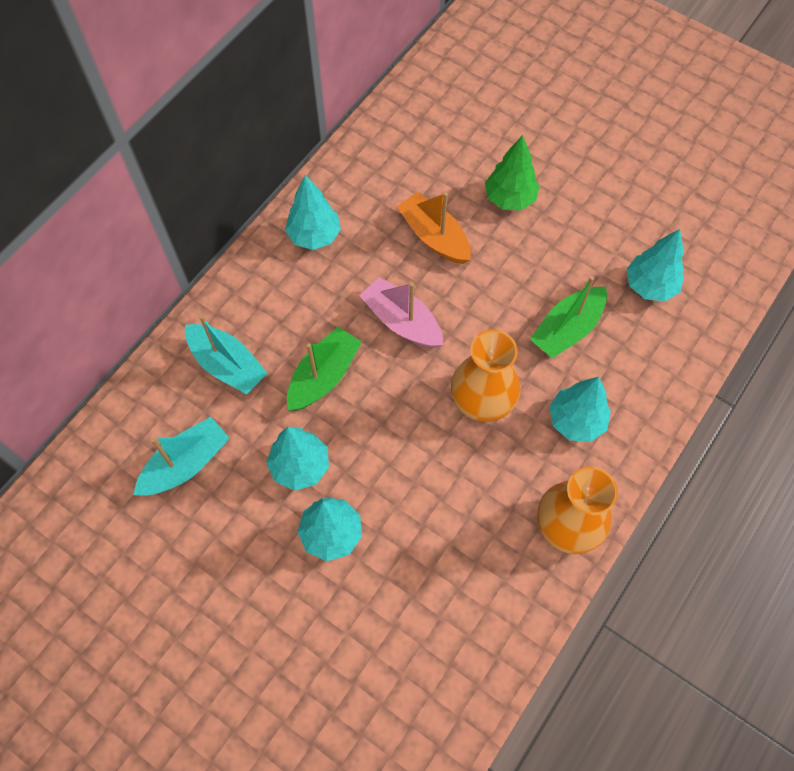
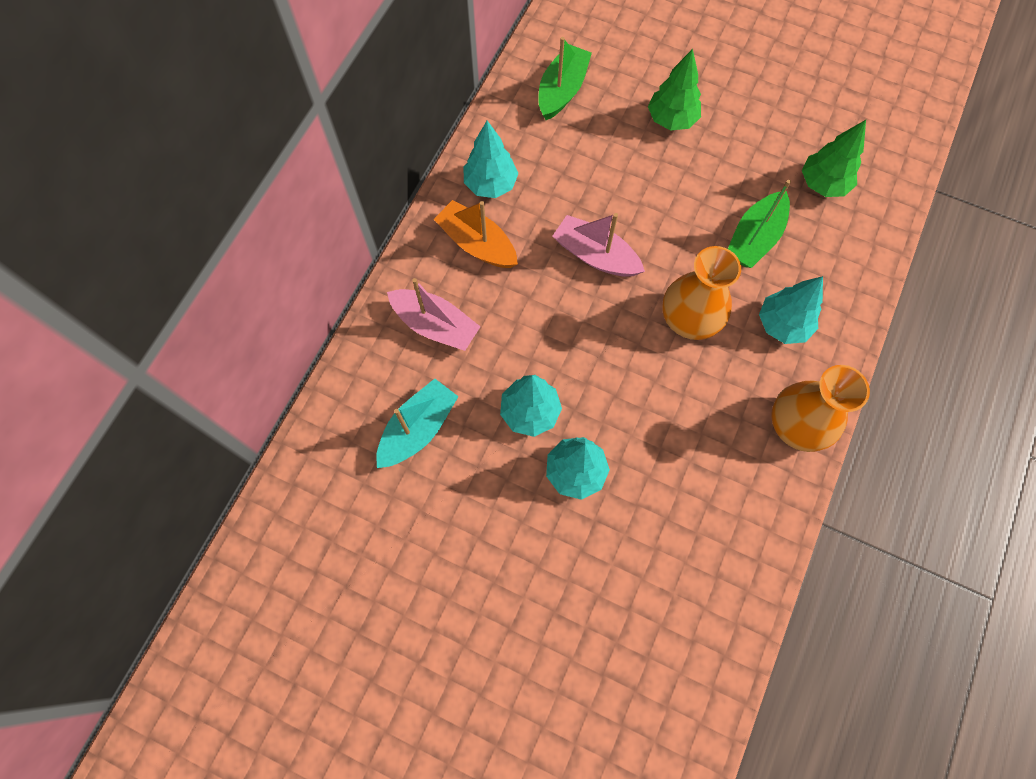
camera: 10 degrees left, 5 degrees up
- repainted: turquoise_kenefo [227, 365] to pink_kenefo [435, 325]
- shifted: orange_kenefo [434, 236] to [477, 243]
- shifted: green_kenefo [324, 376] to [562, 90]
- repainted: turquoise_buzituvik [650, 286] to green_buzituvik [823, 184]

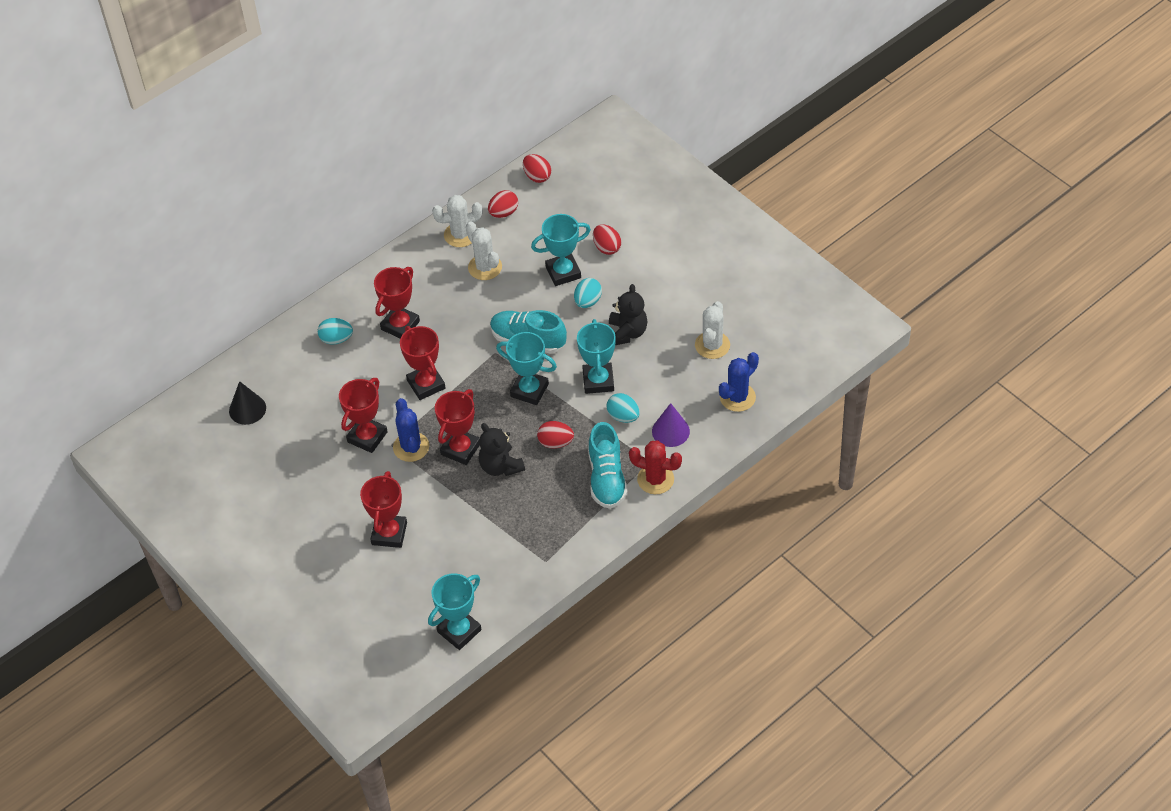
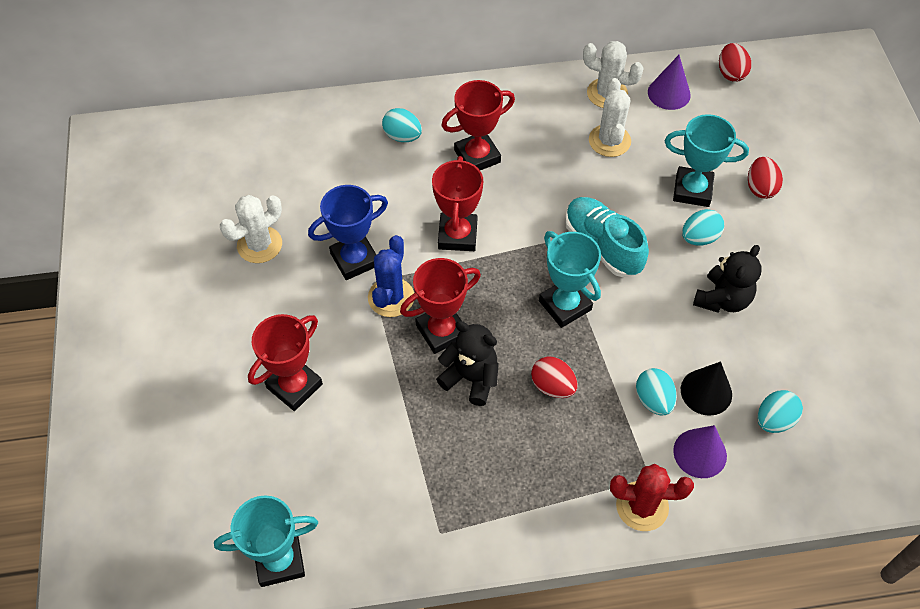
camera: 30 degrees right, 5 degrees up
- shifted: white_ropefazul [712, 345] to [259, 245]
- repainted: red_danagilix [367, 437] to blue_danagilix [355, 259]
- rotated: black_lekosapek [500, 466] = [471, 378] 120 degrees clockwise
- rotated: red_ropefazul [655, 479] = [642, 506] 45 degrees counterclockwise
- swapped: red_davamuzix [503, 213] to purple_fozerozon [669, 93]
- shifted: black_fozerozon [247, 409] to [706, 392]
- new: turquoise_davamuzix [774, 420]
- gone: turquoise_danagilix [598, 381]
- gone: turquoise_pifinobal [606, 478]
- gone: blue_ropefazul [737, 397]

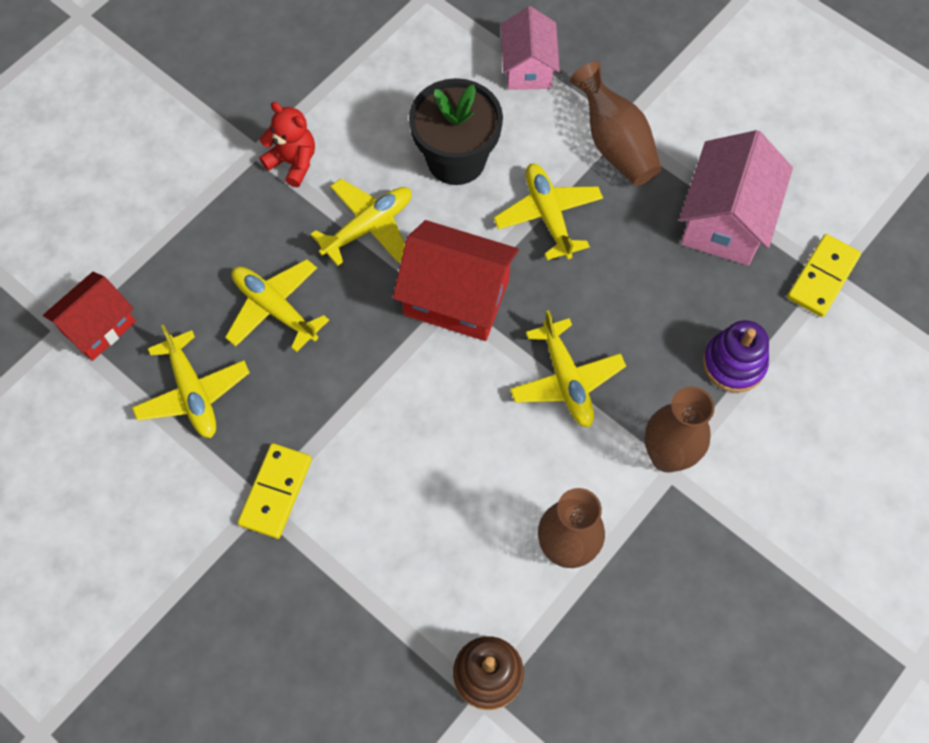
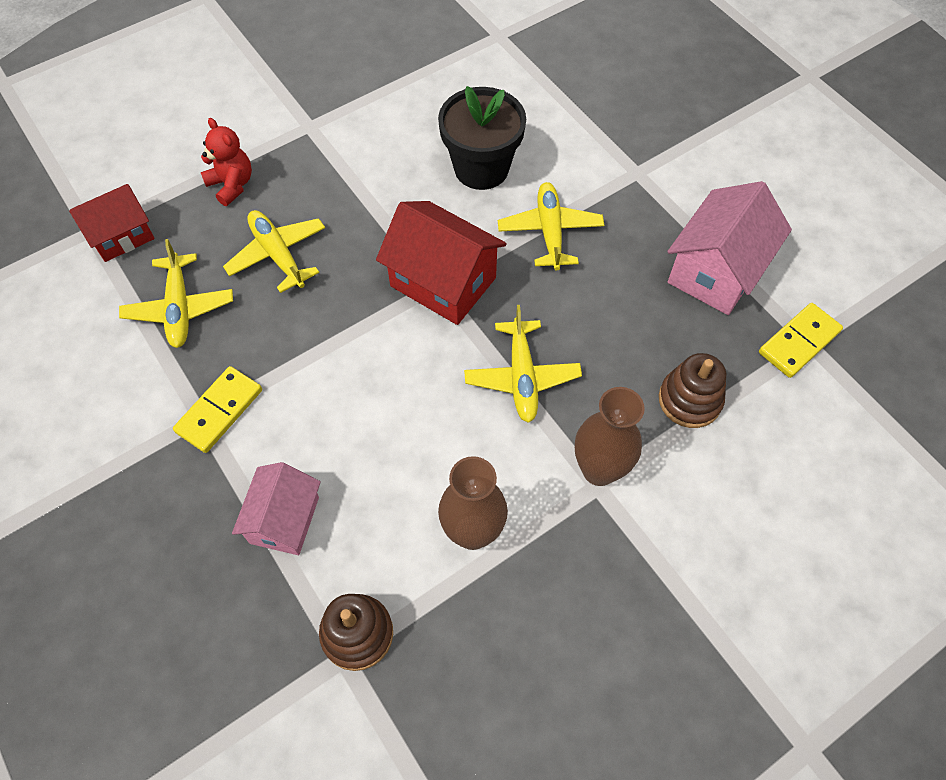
camera: 15 degrees right, 5 degrees down
- shifted: red_lekosapek [293, 162] to [232, 185]
- shifted: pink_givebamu [528, 67] to [285, 520]
- repainted: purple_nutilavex [734, 363] to brown_nutilavex [689, 400]
- gone: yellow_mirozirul [368, 227]
- gone: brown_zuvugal [614, 144]

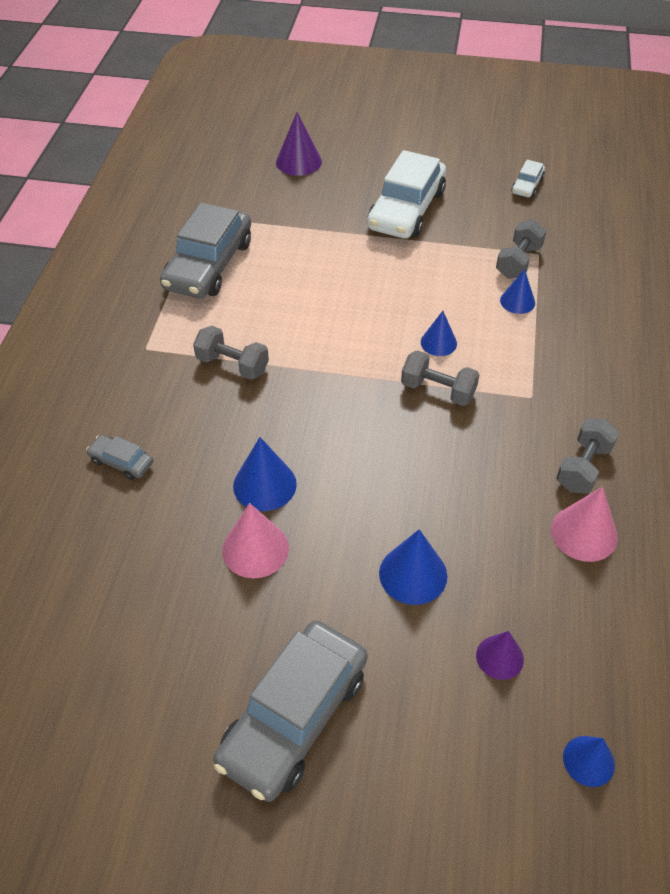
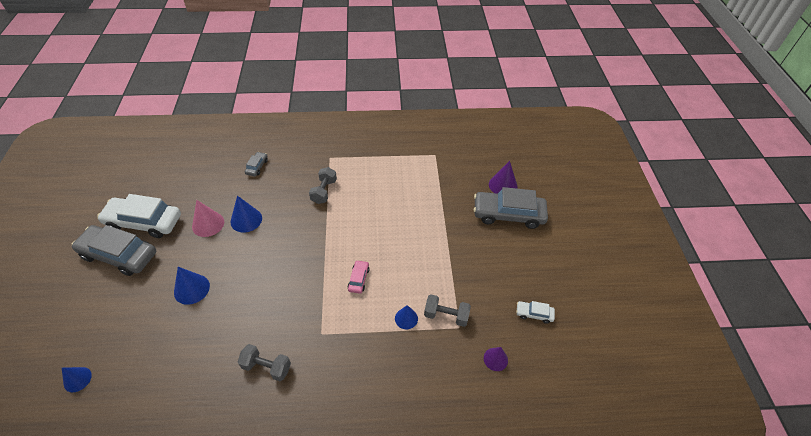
camera: 75 degrees right, 0 degrees up
- shifted: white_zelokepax [406, 210] to [144, 222]
- swapped: blue_fozerozon [438, 342] to pink_zelokepax [358, 279]
- shifted: grey_zelokepax [208, 265] to [508, 214]
- shifted: purple_fozerozon [499, 657] to [495, 359]
- gone: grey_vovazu [438, 390]
- gone: pink_fozerozon [584, 533]

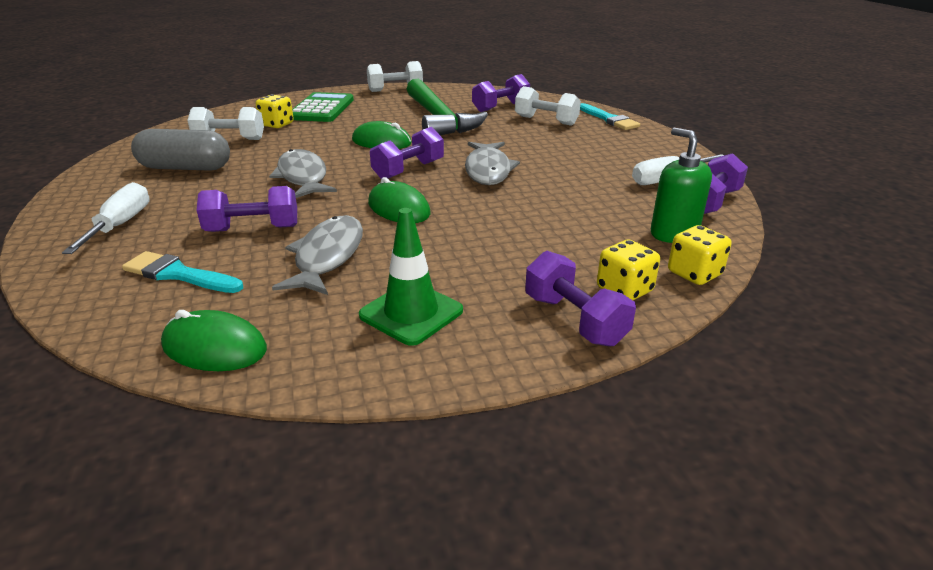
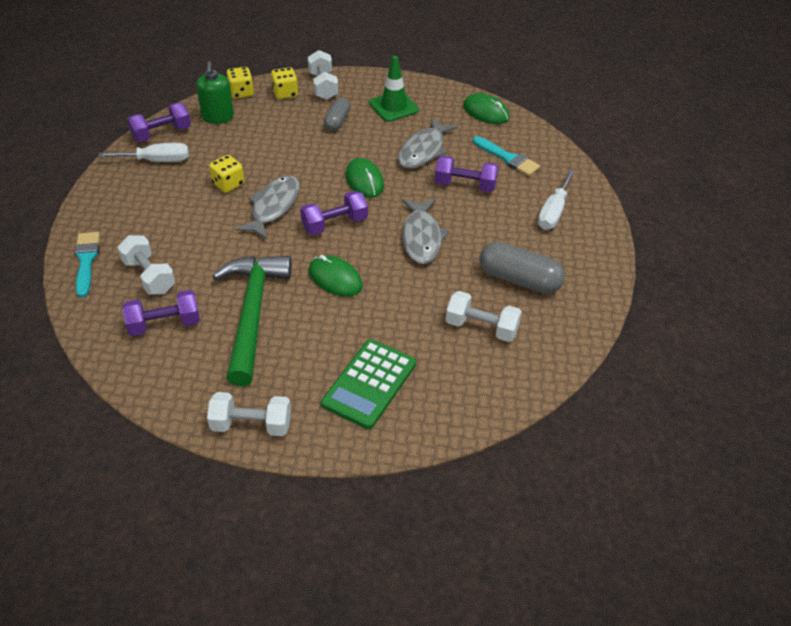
camera: 160 degrees left, 15 degrees up
- shifted: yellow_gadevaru [277, 124] to [228, 184]
- repainted: purple_vovazu [574, 320] to white_vovazu [323, 86]
- new: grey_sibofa [337, 121]

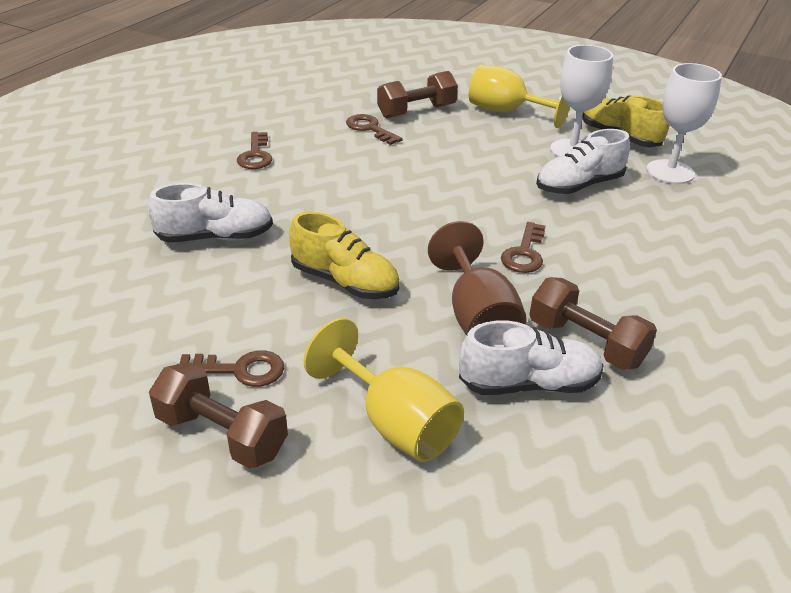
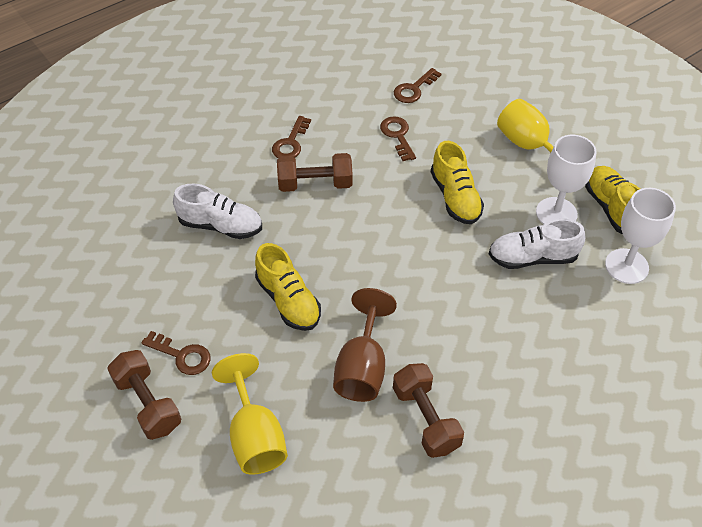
camera: 25 degrees right, 15 degrees up
- shifted: brown_vovazu [416, 111] to [315, 184]
- shifted: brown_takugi [524, 253] to [414, 89]
- new: yellow_pifinobal [455, 197]
- gone: white_pifinobal [529, 384]

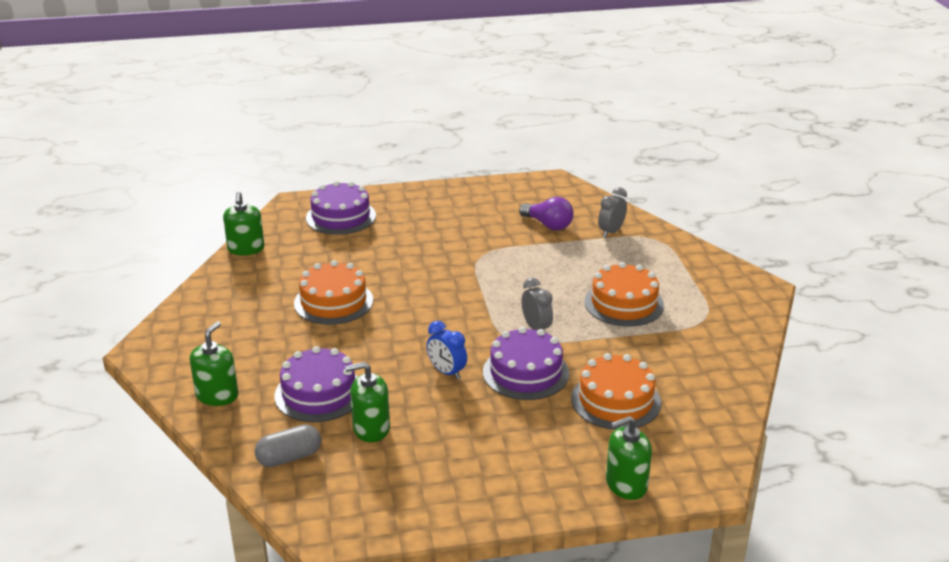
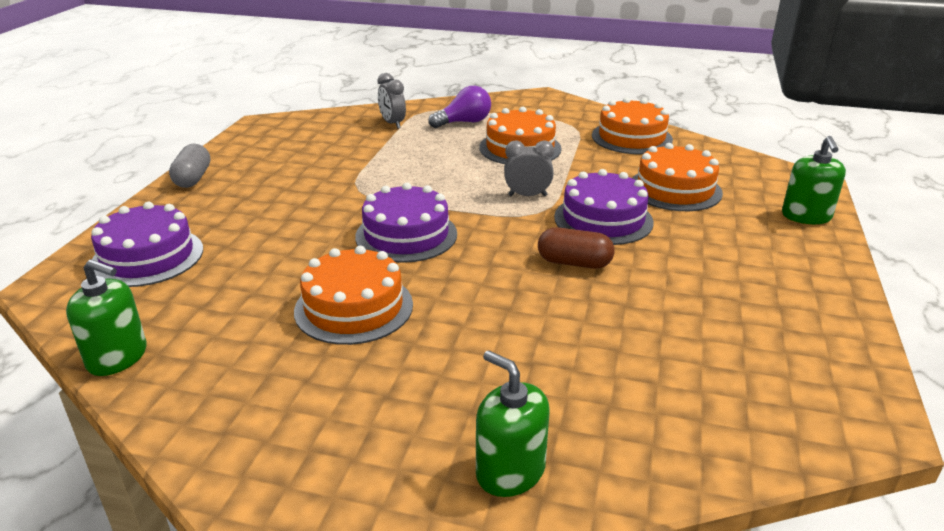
camera: 65 degrees left, 0 degrees up
- shifted: grey_sibofa [289, 457] to [193, 178]
- shifted: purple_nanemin [319, 393] to [406, 235]
- shifted: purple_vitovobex [548, 225] to [464, 122]
- swapped: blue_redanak [447, 372] to brown_sibofa [574, 263]
- new: orange_nanemin [631, 137]
- gone: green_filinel [371, 428]

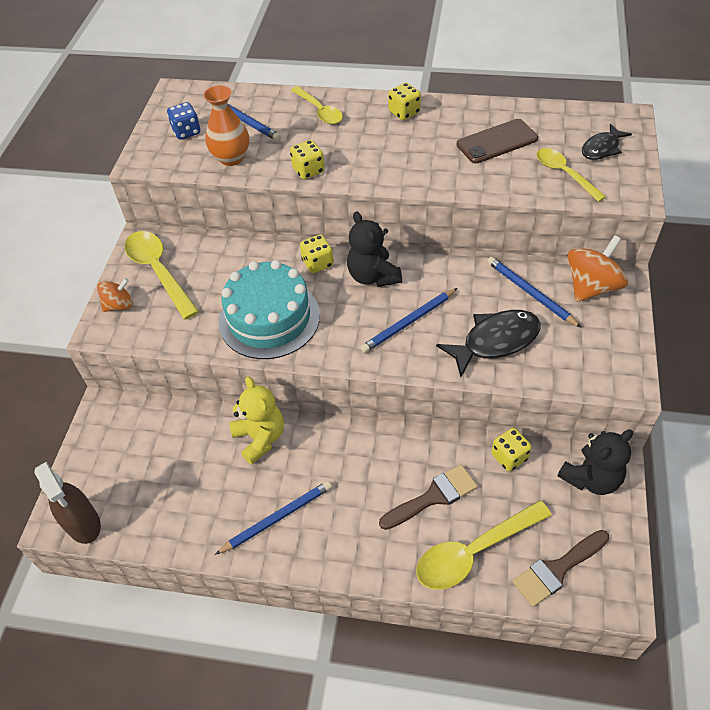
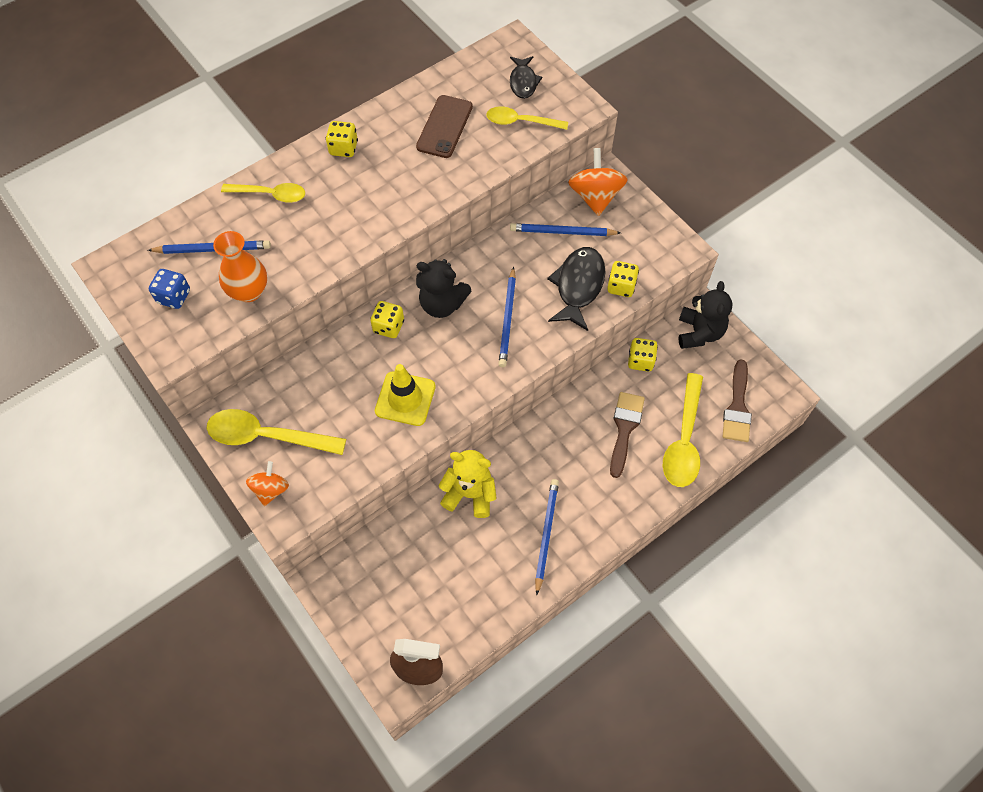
camera: 50 degrees left, 10 degrees up
- swapped: turquoise_nanemin [269, 318] to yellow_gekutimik [405, 399]
- shifted: yellow_gadevaru [308, 170] to [621, 286]

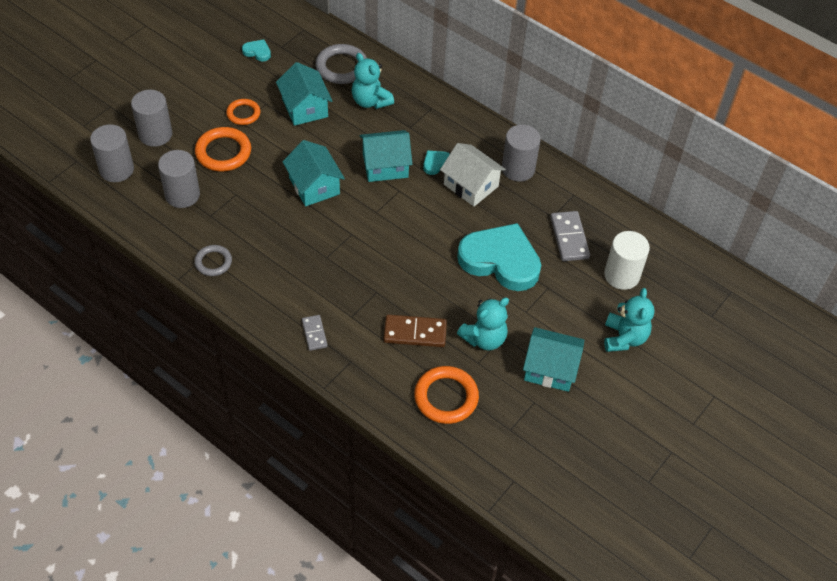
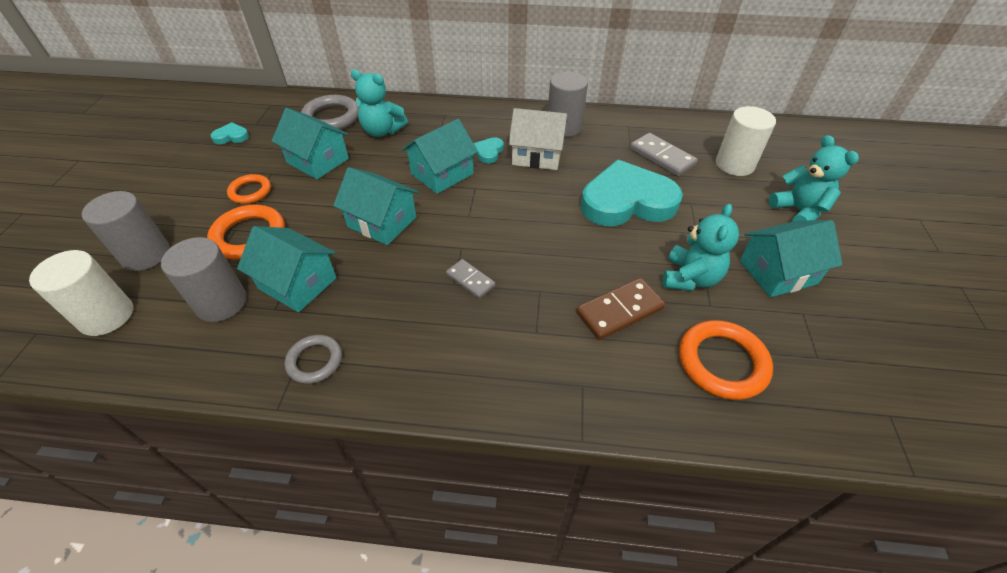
camera: 30 degrees left, 5 degrees down
- repainted: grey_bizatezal [116, 169] to white_bizatezal [106, 316]
- new: turquoise_givebamu [297, 283]
- shifted: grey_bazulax [314, 333] to [470, 280]

